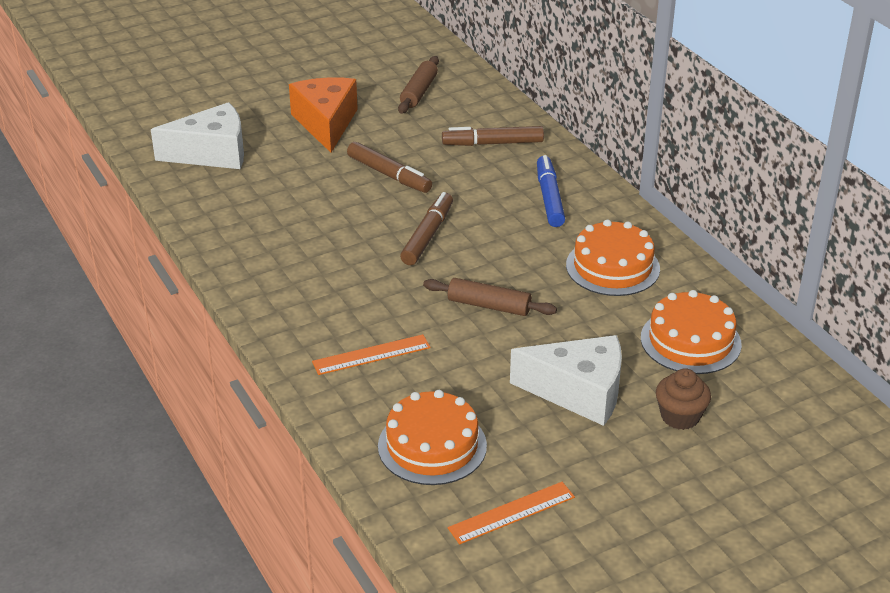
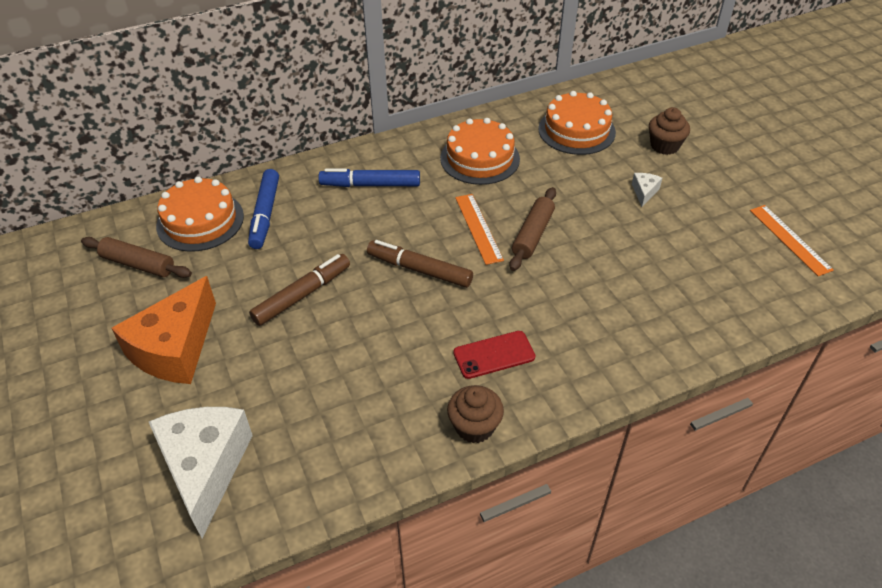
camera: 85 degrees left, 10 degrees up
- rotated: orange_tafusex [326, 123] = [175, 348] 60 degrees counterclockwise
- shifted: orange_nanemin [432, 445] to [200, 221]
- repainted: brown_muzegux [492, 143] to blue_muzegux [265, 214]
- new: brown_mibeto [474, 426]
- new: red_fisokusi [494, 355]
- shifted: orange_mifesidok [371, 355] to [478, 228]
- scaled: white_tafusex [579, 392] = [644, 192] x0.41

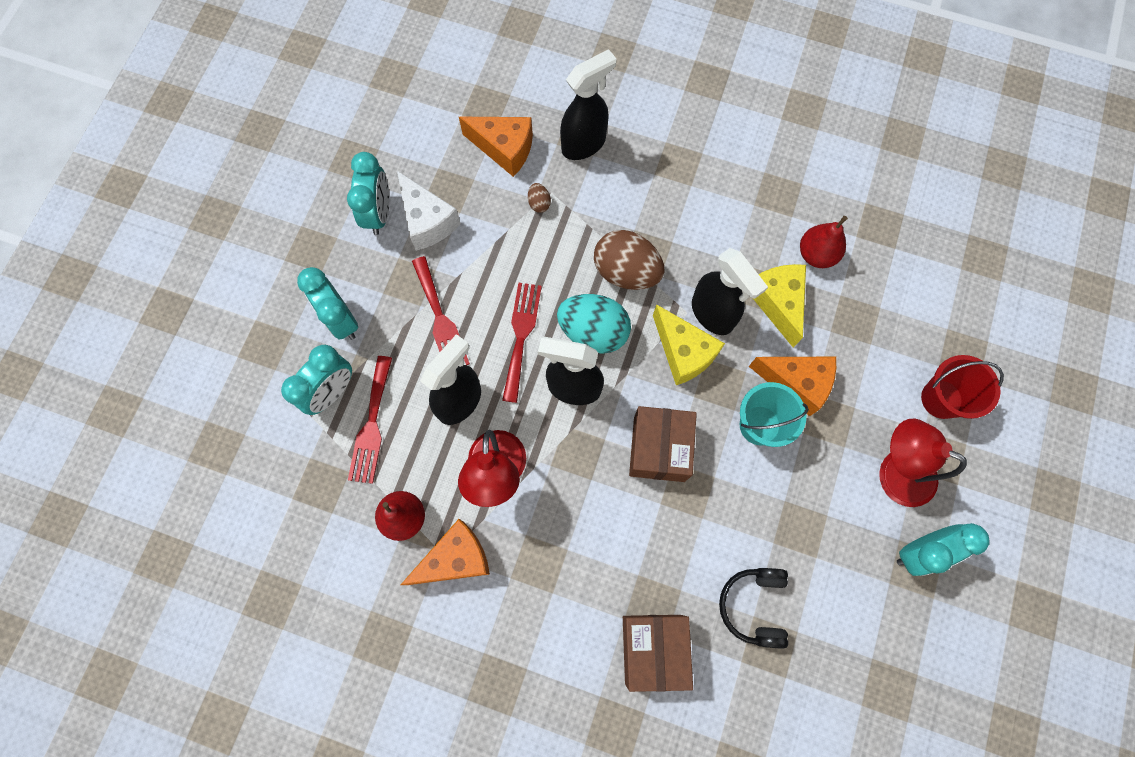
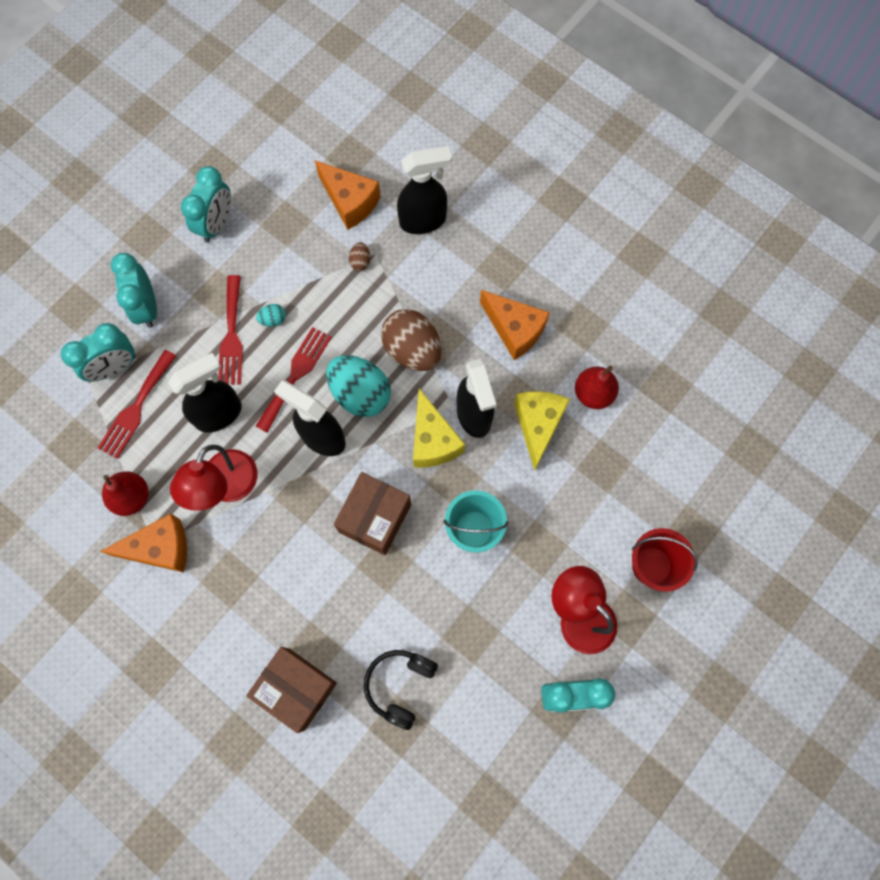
camera: 20 degrees right, 0 degrees up
- rotated: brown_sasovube [653, 649] = [296, 689] 75 degrees counterclockwise
- new: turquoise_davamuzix [273, 319]
- shifted: orange_tafusex [796, 383] to [514, 330]
- gone: white_tafusex [427, 221]

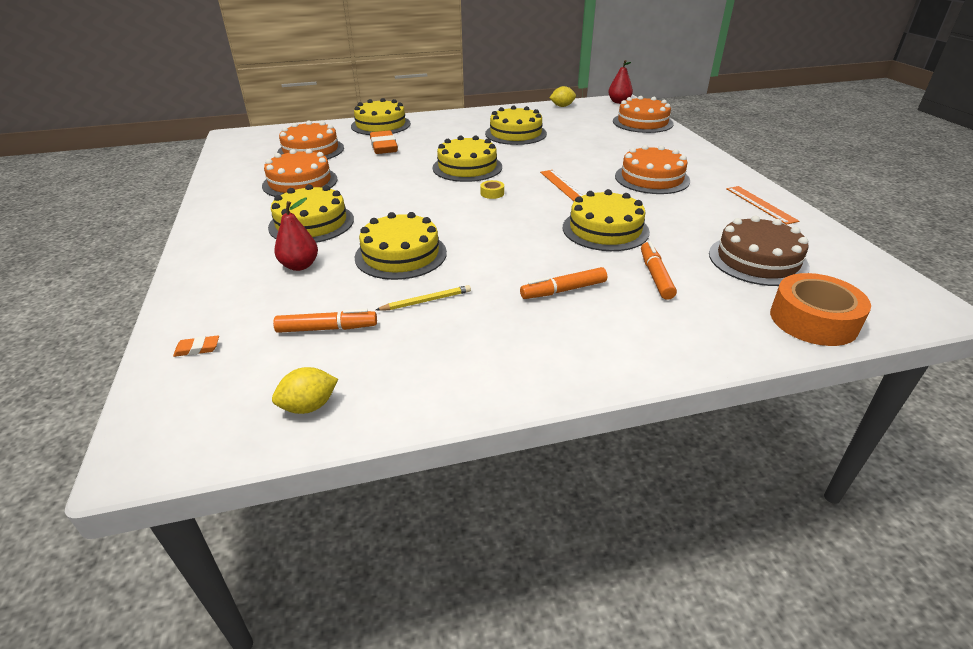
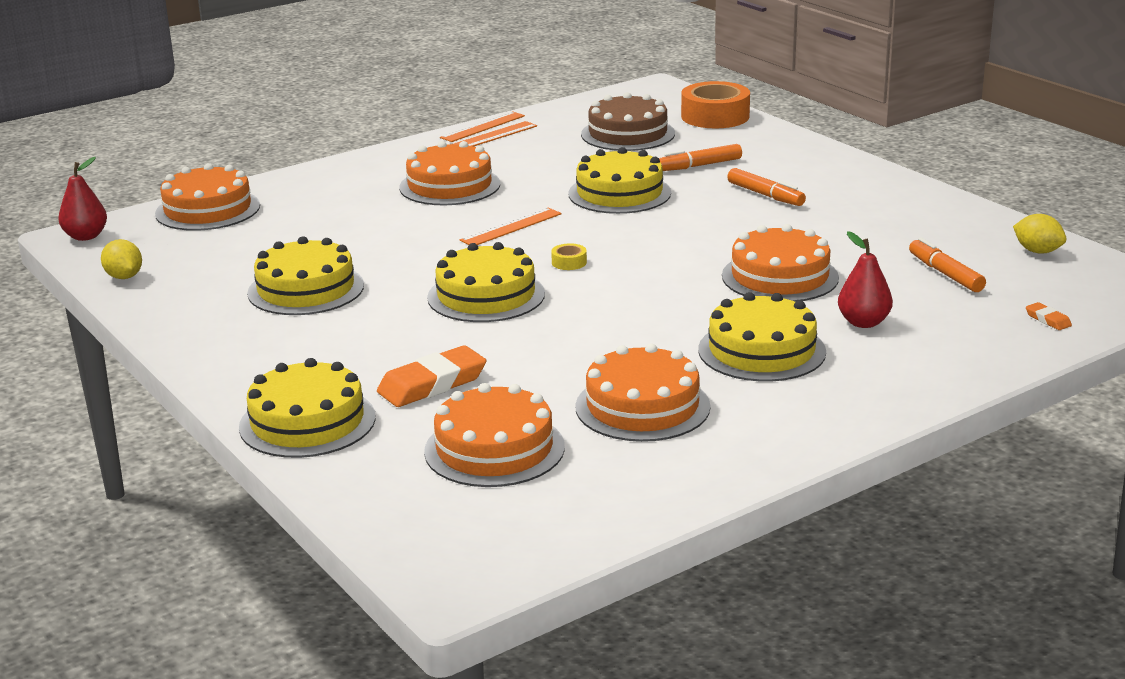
camera: 110 degrees left, 10 degrees down
- new: orange_mifesidok [483, 127]
- repainted: yellow_nanemin [401, 254] to orange_nanemin [780, 277]
- gone: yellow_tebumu [426, 301]

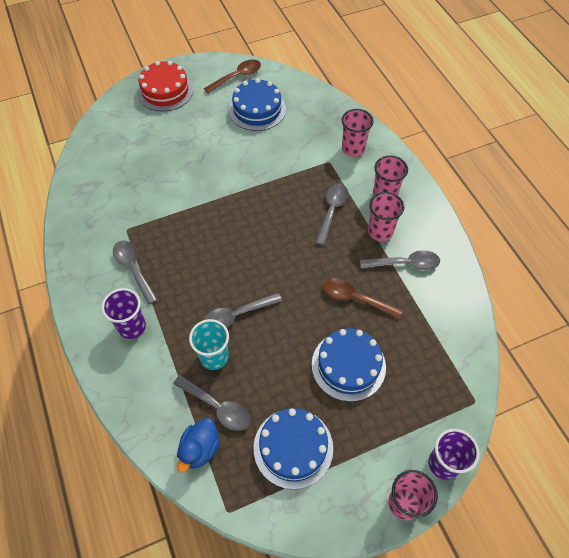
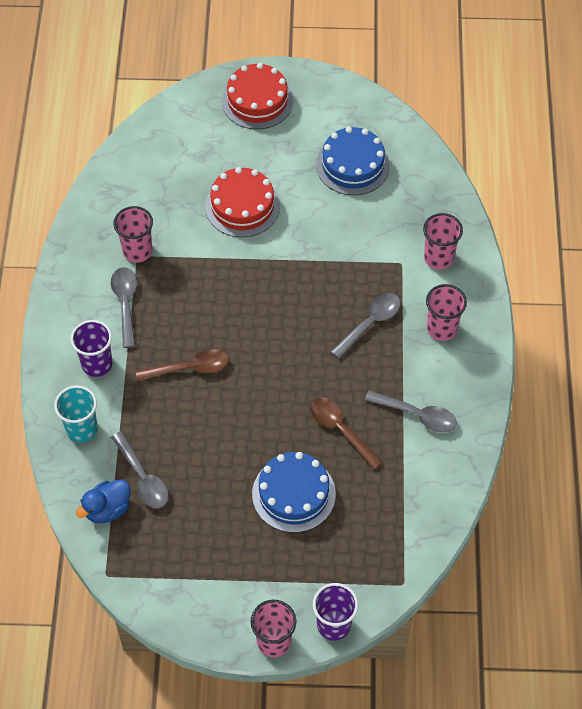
camera: 25 degrees right, 0 degrees up
- shifted: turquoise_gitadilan [214, 357] to [82, 429]
- shifted: pink_gitadilan [380, 231] to [137, 251]
- shifted: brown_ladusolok [237, 77] to [189, 368]
- new: red_nanemin [242, 206]
- gone: grey_ladusolok [236, 315]
- gone: blue_nanemin [293, 447]

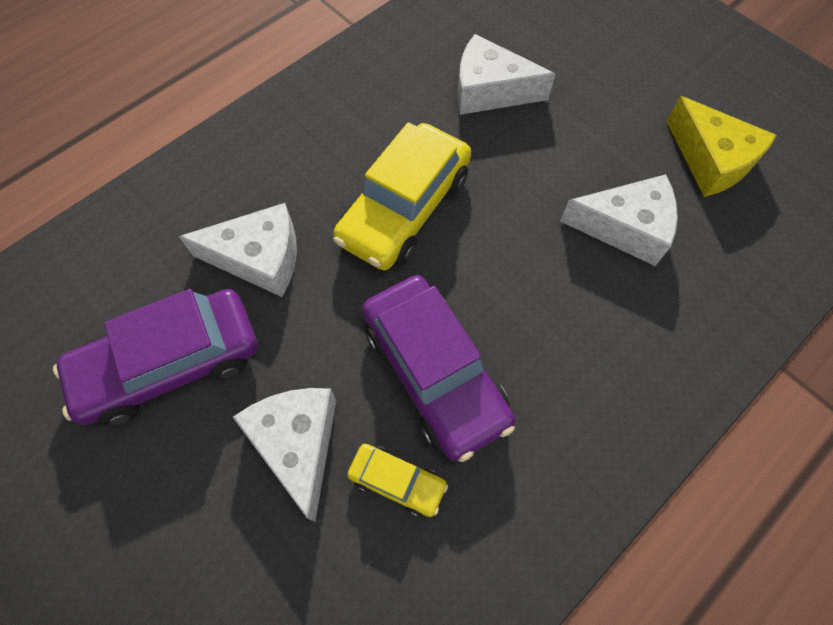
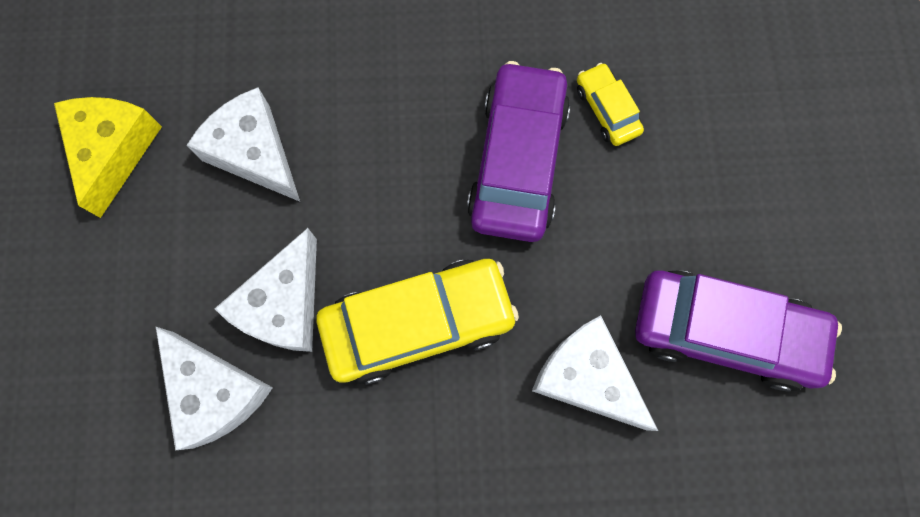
camera: 140 degrees left, 10 degrees up
- shifted: white_tafusex [298, 444] to [284, 304]

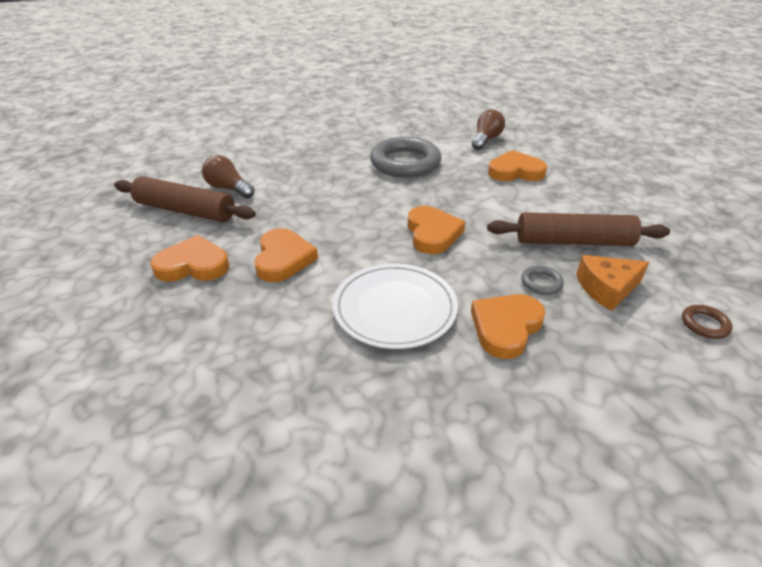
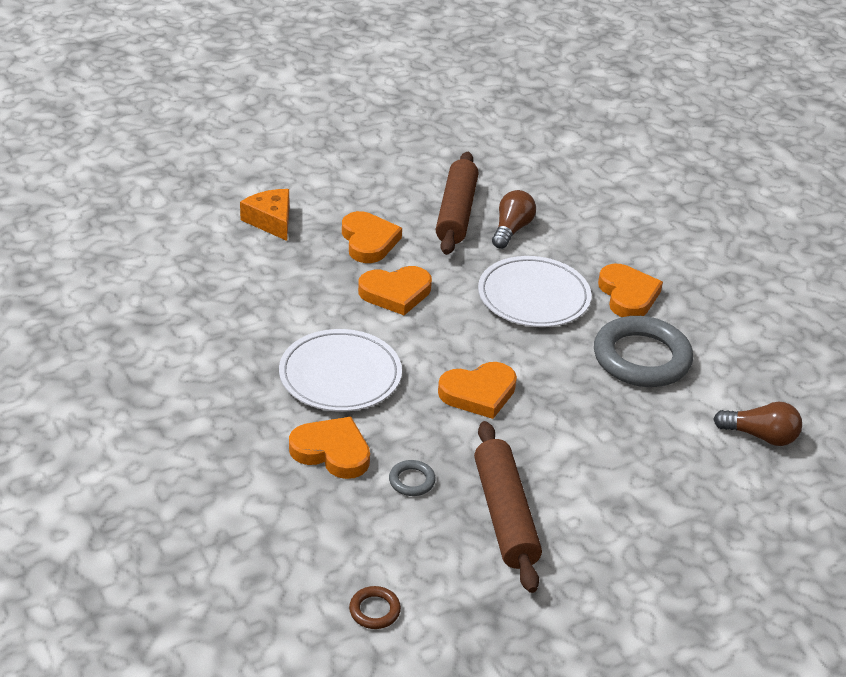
camera: 75 degrees right, 0 degrees up
- shifted: orange_tafusex [606, 288] to [271, 221]
- new: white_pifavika [533, 296]
- shifted: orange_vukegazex [515, 171] to [628, 295]

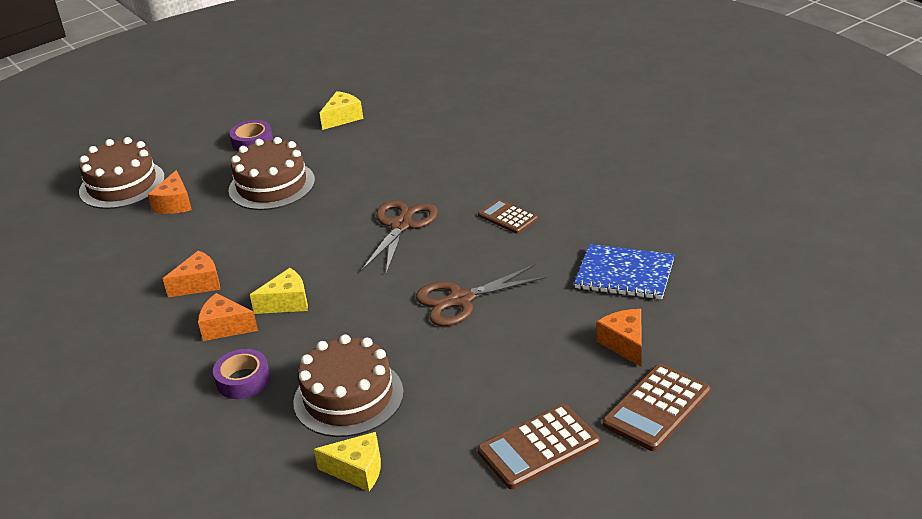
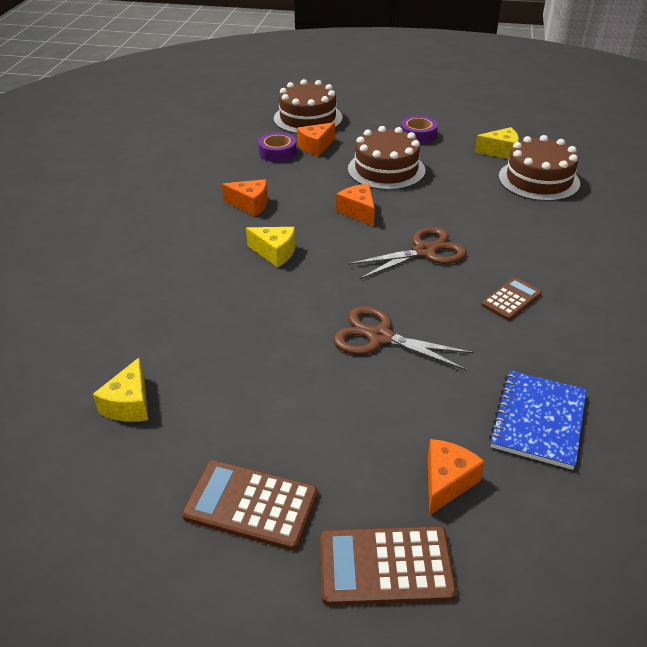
camera: 45 degrees right, 5 degrees up
- rotated: yellow_tafusex [357, 470] = [129, 404] 45 degrees clockwise
- shifted: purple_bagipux [243, 380] to [277, 152]
- shifted: orange_tafusex [225, 327] to [358, 212]
- rotated: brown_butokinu [507, 217] = [511, 299] 45 degrees clockwise
- rotated: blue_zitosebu [624, 275] = [538, 420] 45 degrees clockwise
- shifted: brown_nanemin [348, 397] to [538, 180]

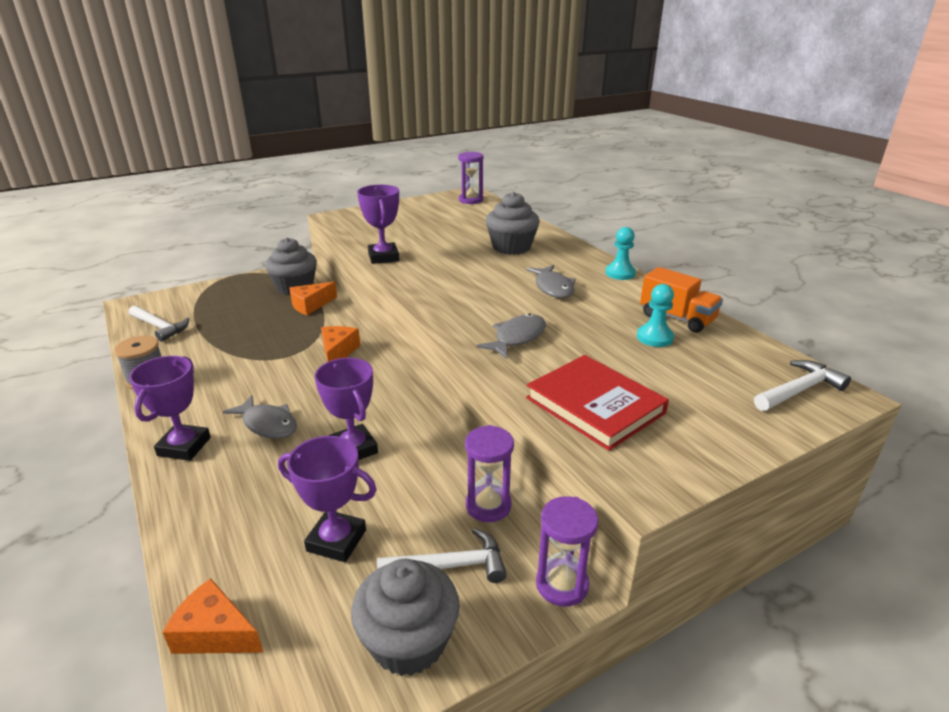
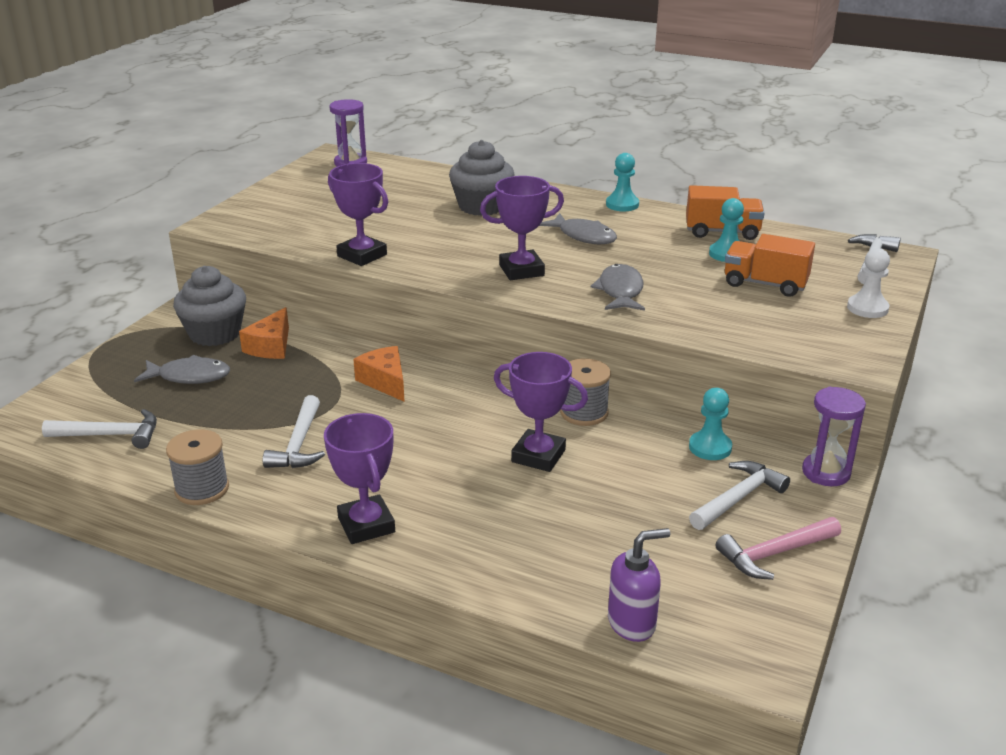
camera: 35 degrees left, 0 degrees up
- shifted: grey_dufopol [267, 424] to [189, 376]
- new: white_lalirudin [299, 444]
- shifted: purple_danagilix [336, 540] to [521, 270]
- new: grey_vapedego [584, 413]
- swapped: orange_tafusex [215, 633] to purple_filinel [632, 623]
- swapped: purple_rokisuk [488, 506] to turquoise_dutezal [710, 447]
- swapped: grey_mibeto [408, 641] to pink_lalirudin [774, 554]
- new: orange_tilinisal [765, 284]
- new: white_dutezal [867, 308]
- gone: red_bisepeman [595, 405]

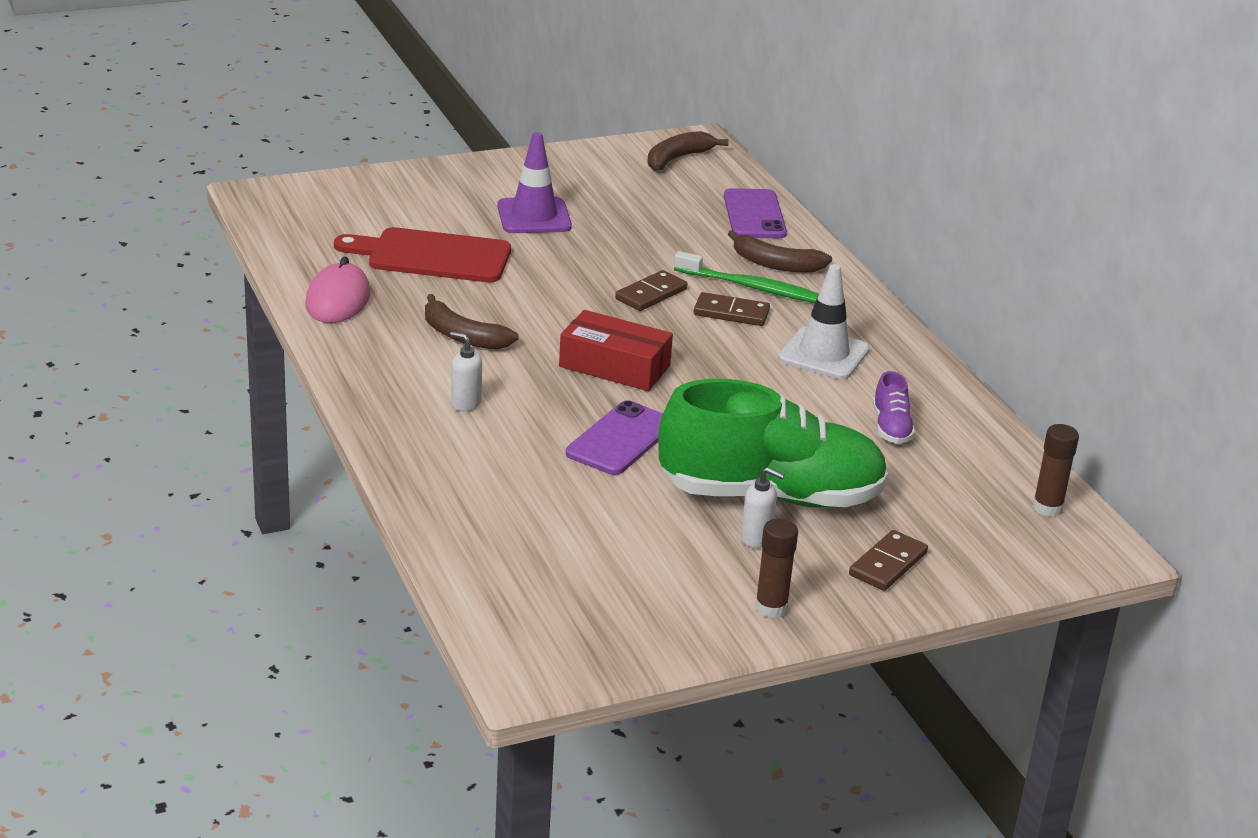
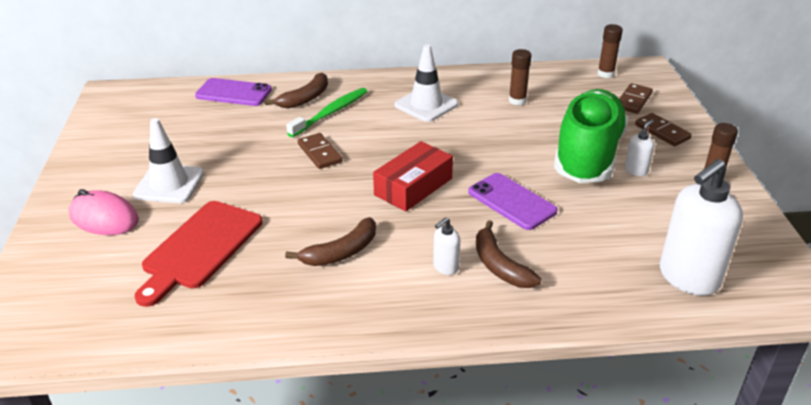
camera: 70 degrees left, 5 degrees up
- shifted: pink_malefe [338, 300] to [104, 218]
- repainted: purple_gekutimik [534, 216] to white_gekutimik [169, 184]
- shifted: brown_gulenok [678, 158] to [499, 265]
- swapped: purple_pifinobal [891, 428] to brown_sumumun [517, 101]
- shifted: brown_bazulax [731, 313] to [633, 100]
- new: white_filinel [688, 278]

